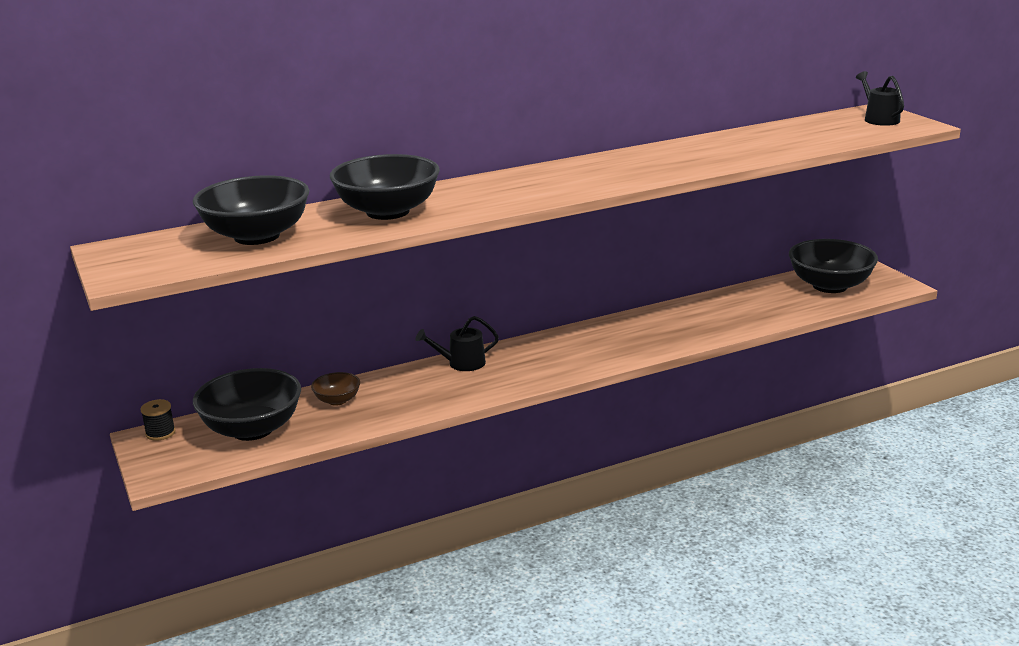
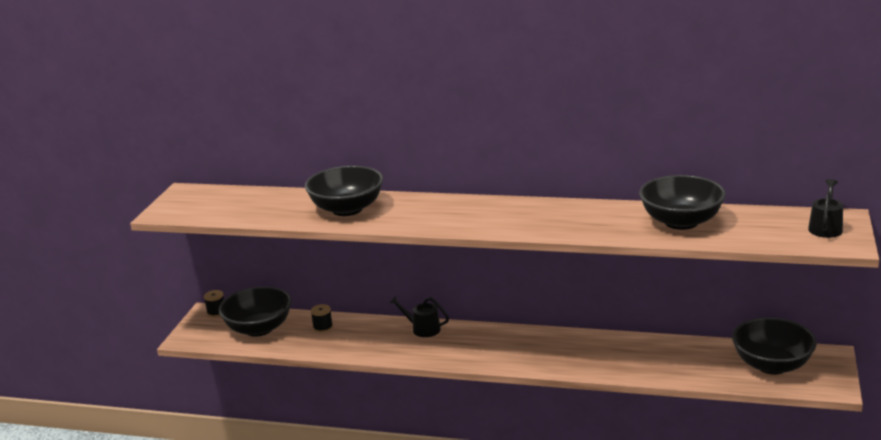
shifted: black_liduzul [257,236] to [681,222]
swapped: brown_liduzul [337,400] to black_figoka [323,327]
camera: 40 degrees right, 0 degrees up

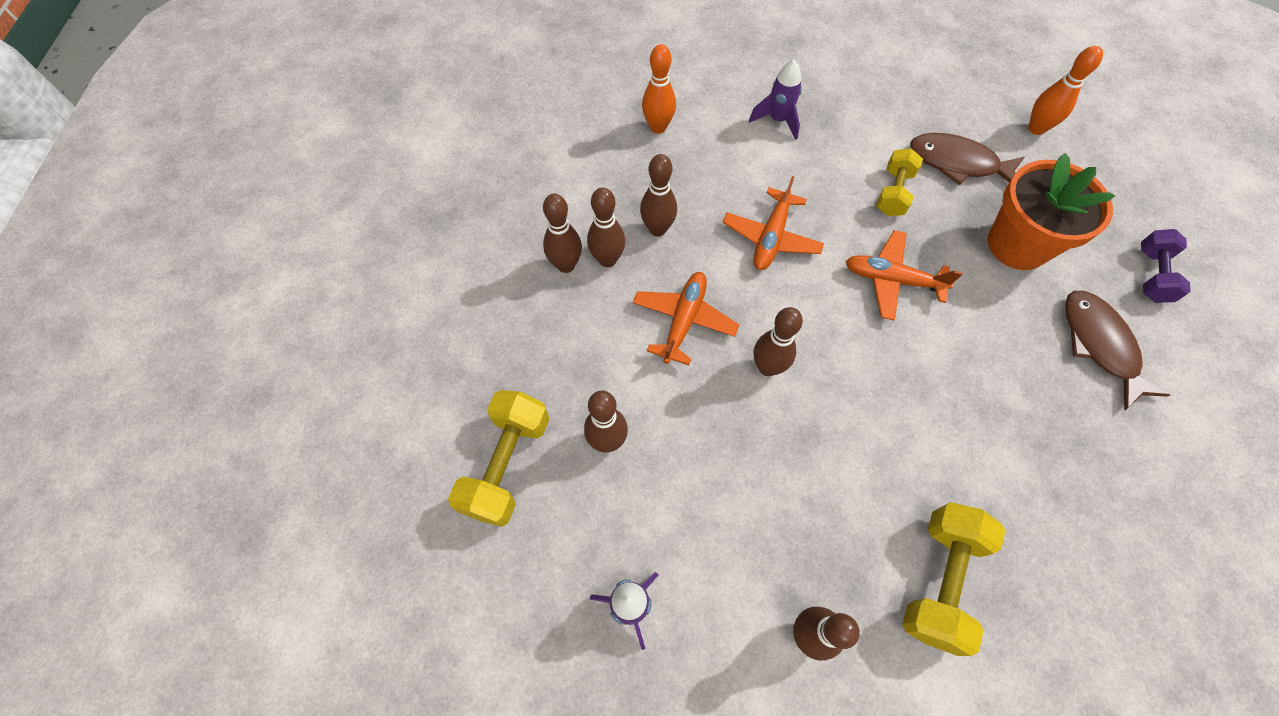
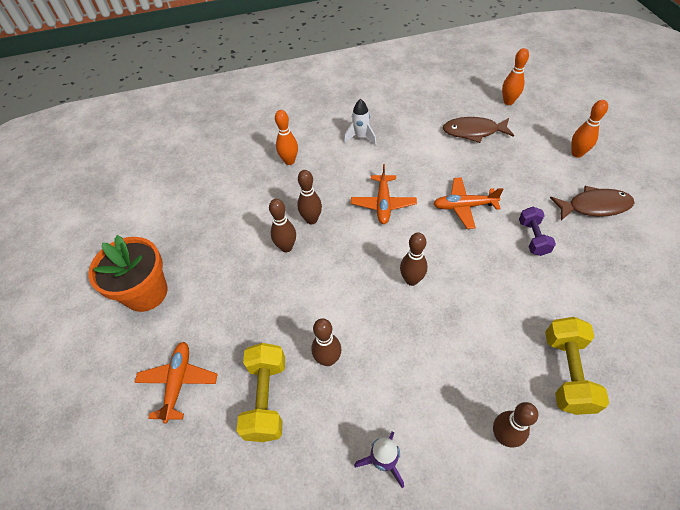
gone: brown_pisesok [566,265]; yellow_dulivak [893,193]
new: orange_pisesok [577,153]
shifted: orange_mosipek [684,320] to [178,382]; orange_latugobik [1017,245] to [146,293]; purple_dulivak [1151,275] to [533,238]
repainted: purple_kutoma [778,120] to white_kutoma [360,137]
rotated: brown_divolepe [1099,345] = [594,206] 120 degrees clockwise
camera: 15 degrees left, 10 degrees down

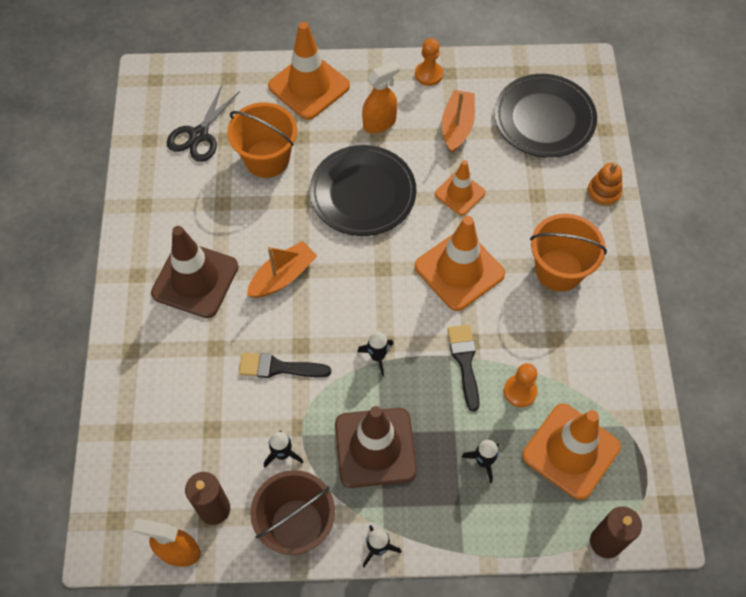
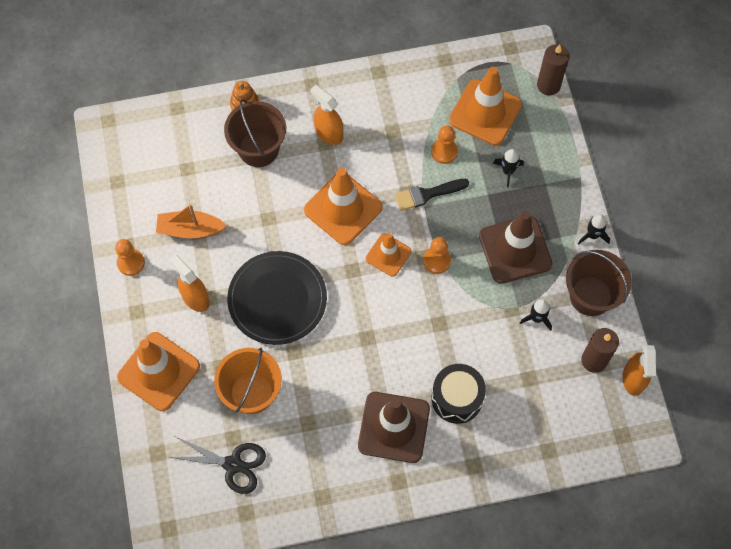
gone: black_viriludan [278,367]; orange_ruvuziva [283,276]; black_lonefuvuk [544,119]
new: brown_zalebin [258,149]; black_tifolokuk [457,398]
shifted: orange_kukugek [460,193] to [388,255]
swapped: black_kutoma [377,356] to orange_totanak [437,261]; orange_zalebin [559,270] to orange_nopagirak [328,133]
camera: 100 degrees left, 5 degrees up

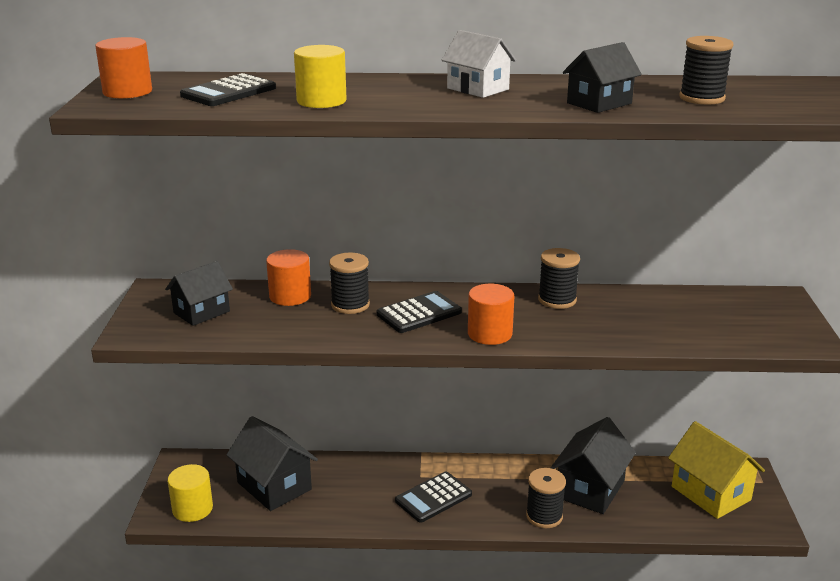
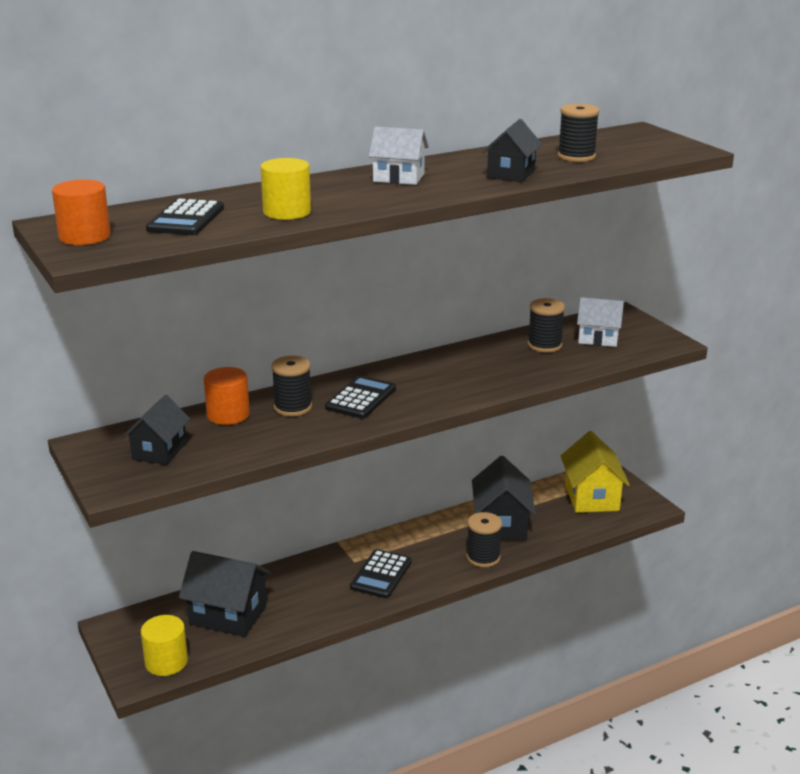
gone: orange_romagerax [489,334]
new: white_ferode [598,338]
shifted: black_figoka [557,300] to [544,345]
rotated: yellow_ferode [710,493] = [591,497] 60 degrees clockwise
camera: 30 degrees left, 0 degrees up

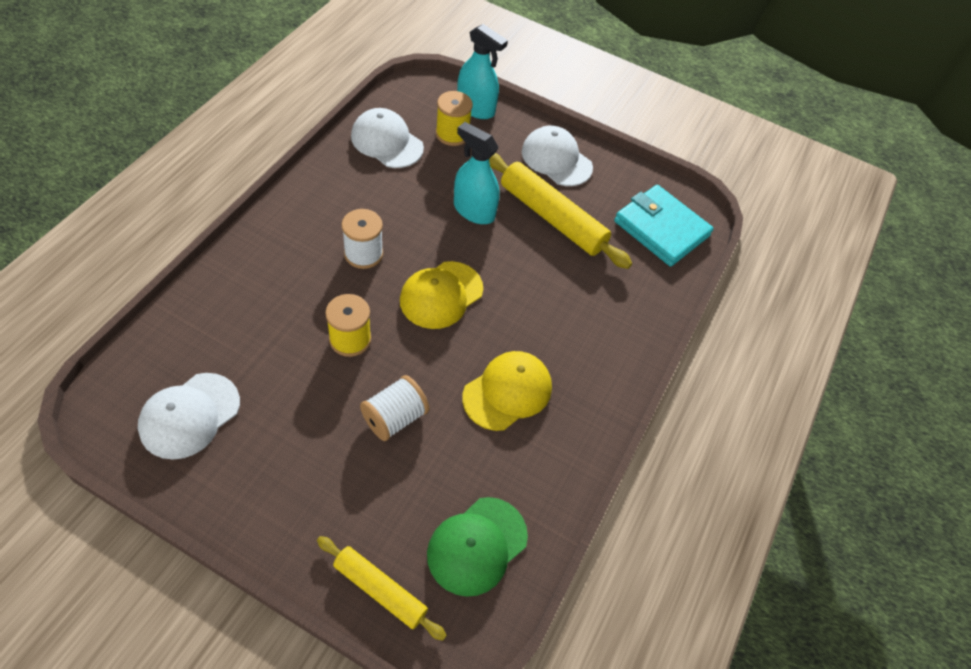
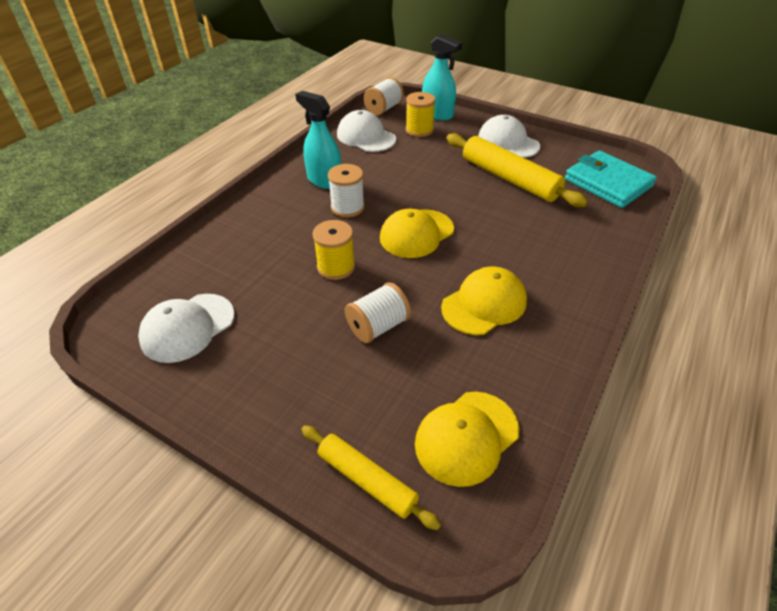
new: white_figoka [383,109]
shifted: turquoise_nopagirak [474,211] to [324,180]
repainted: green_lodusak [477,546] to yellow_lodusak [466,437]
camera: 10 degrees right, 10 degrees down

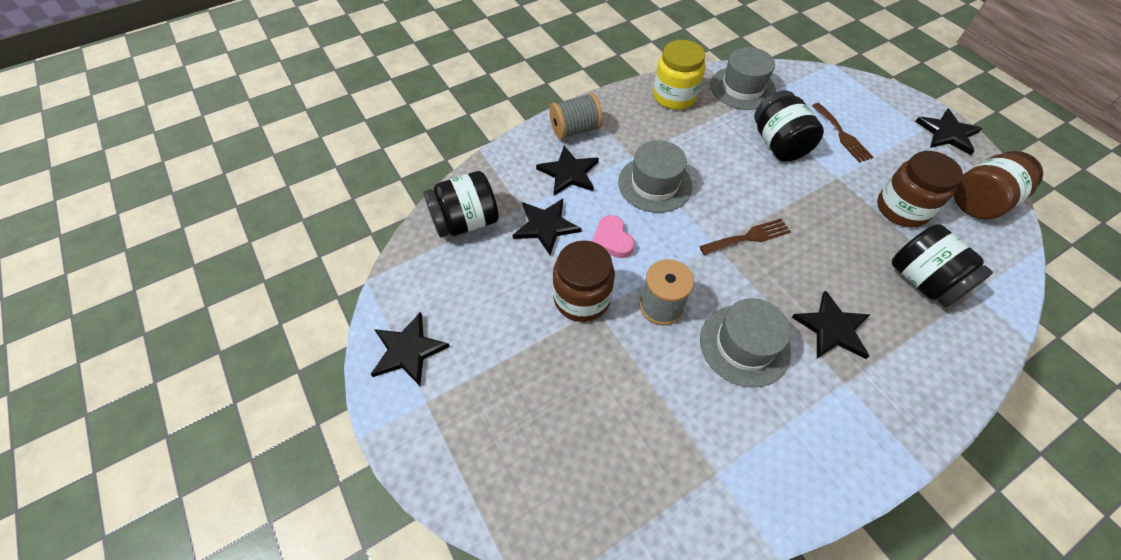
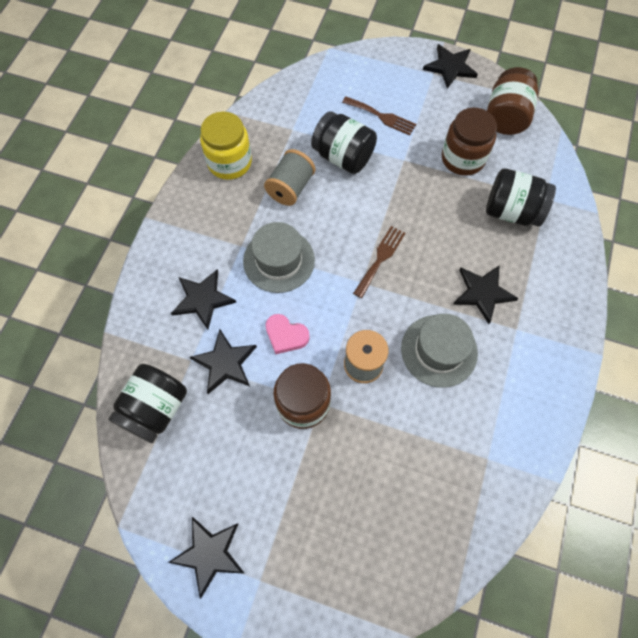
gone: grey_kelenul [742,88]
shifted: grey_figoka [575,130] to [290,188]
camera: 40 degrees left, 10 degrees up

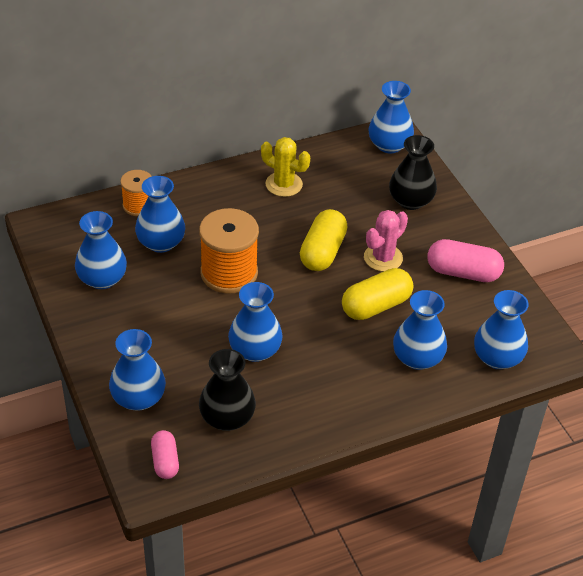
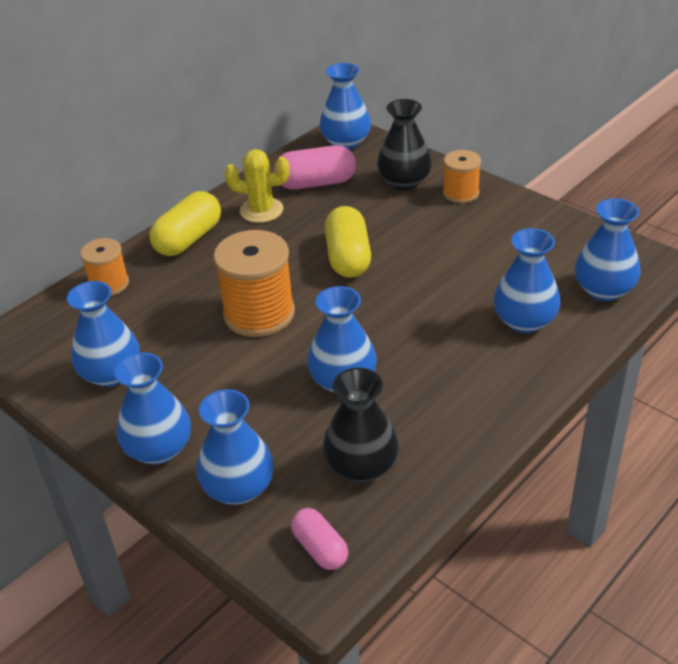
gone: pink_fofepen [383,258]
new: orange_figoka [461,193]
shifted: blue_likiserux [161,243] to [159,449]; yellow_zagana [376,306] to [189,239]; pink_zagana [463,273] to [316,183]
camera: 20 degrees left, 5 degrees down

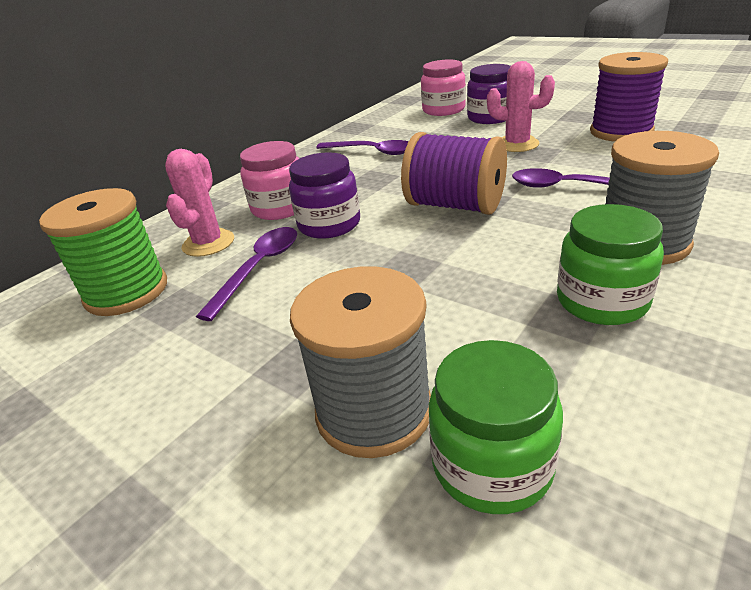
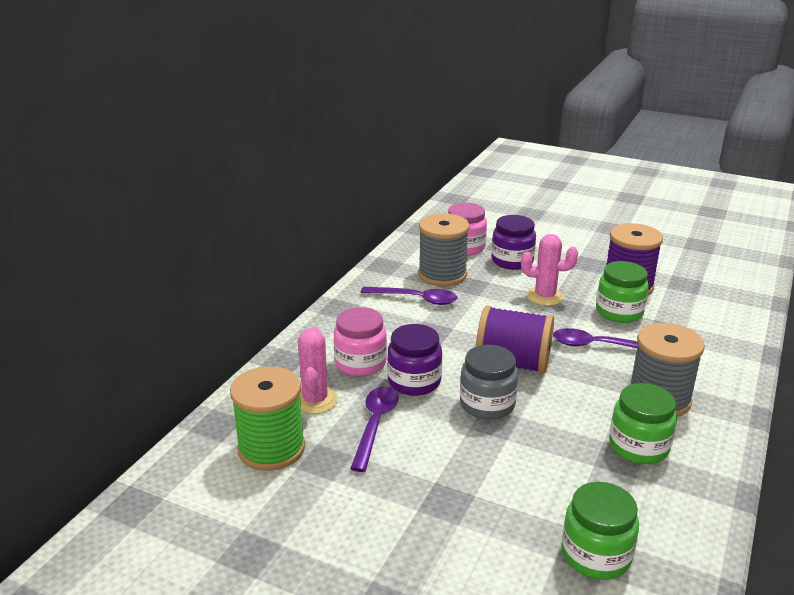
new: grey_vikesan [487,404]; green_vikesan [619,312]
shifted: grey_figoka [374,411] to [442,274]
camera: 15 degrees left, 5 degrees down

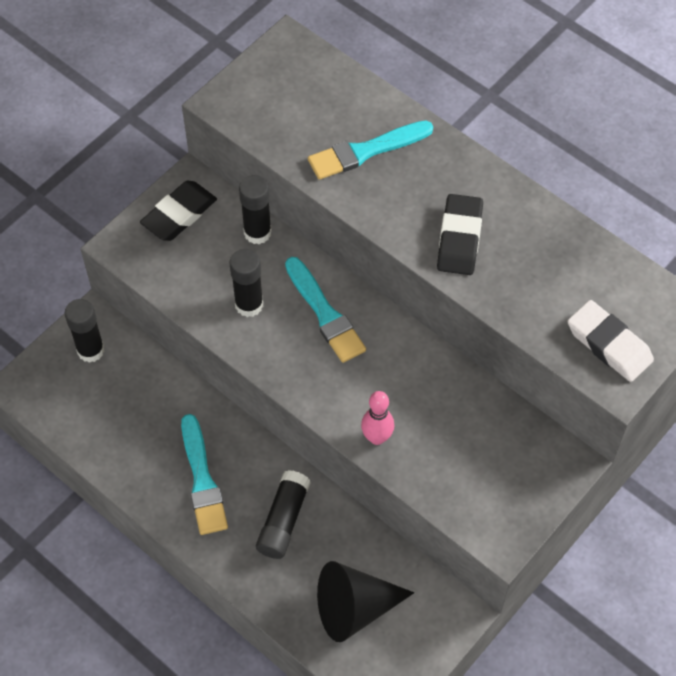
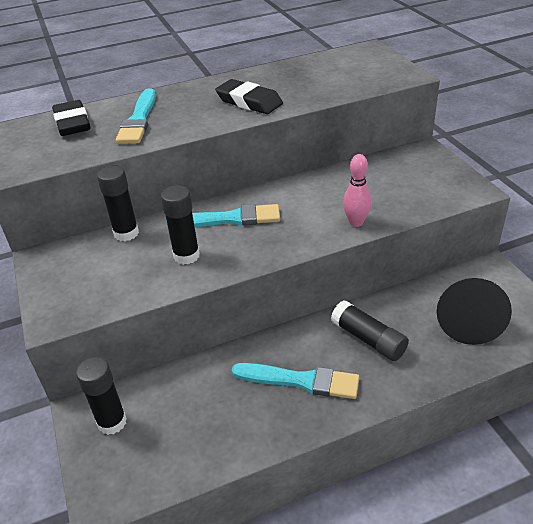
gone: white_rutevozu [609,344]
shifted: black_rutevozu [179,214] to [72,123]
camera: 60 degrees left, 20 degrees down

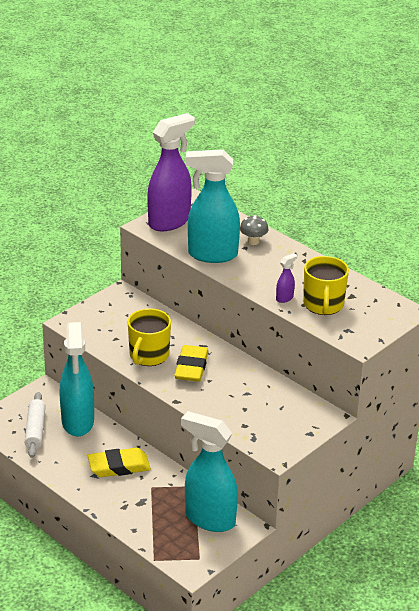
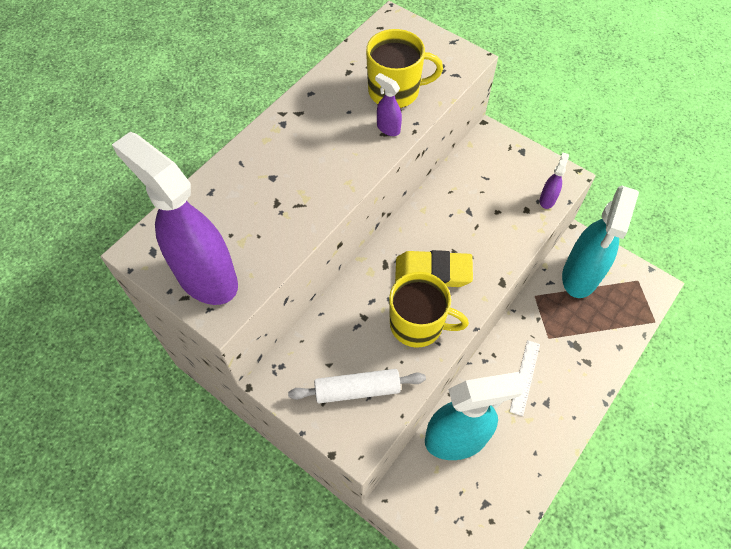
gone: turquoise_nopagirak [212,255]; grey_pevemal [253,241]
new: purple_nopagirak [547,199]
shifted: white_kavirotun [35,430] to [357,390]
swapped: yellow_rutevozu [119,466] to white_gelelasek [525,377]
camera: 95 degrees left, 25 degrees up

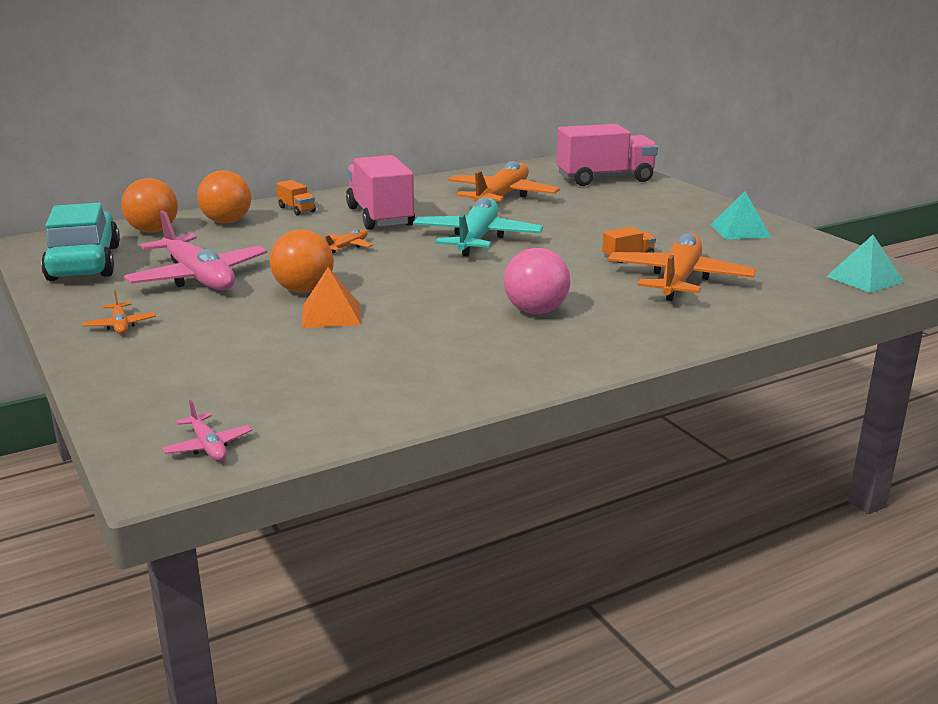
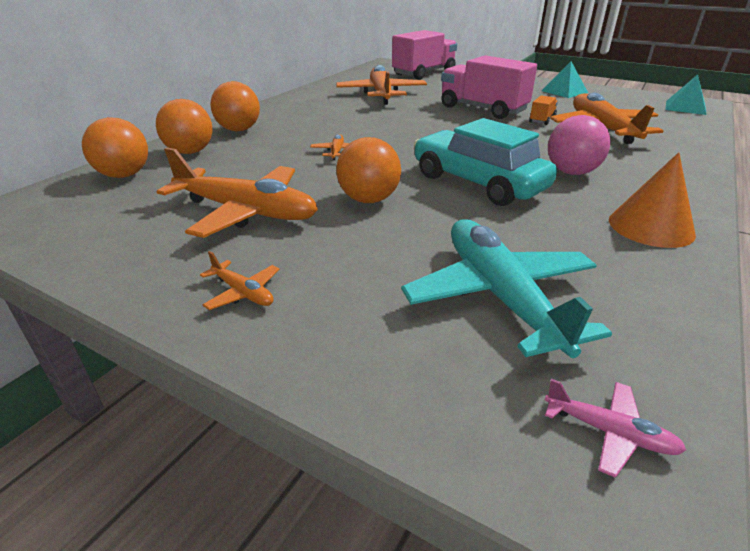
gone: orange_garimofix [331,315]
new: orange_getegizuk [651,226]
shifted: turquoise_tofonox [84,263] to [478,183]; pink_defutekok [380,217] to [482,109]; turquoise_mosipek [477,239] to [500,296]
swapped: orange_defutekok [296,209] to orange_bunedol [239,130]
repainted: pink_mosipek [198,277] to orange_mosipek [246,212]
camera: 30 degrees left, 10 degrees up

